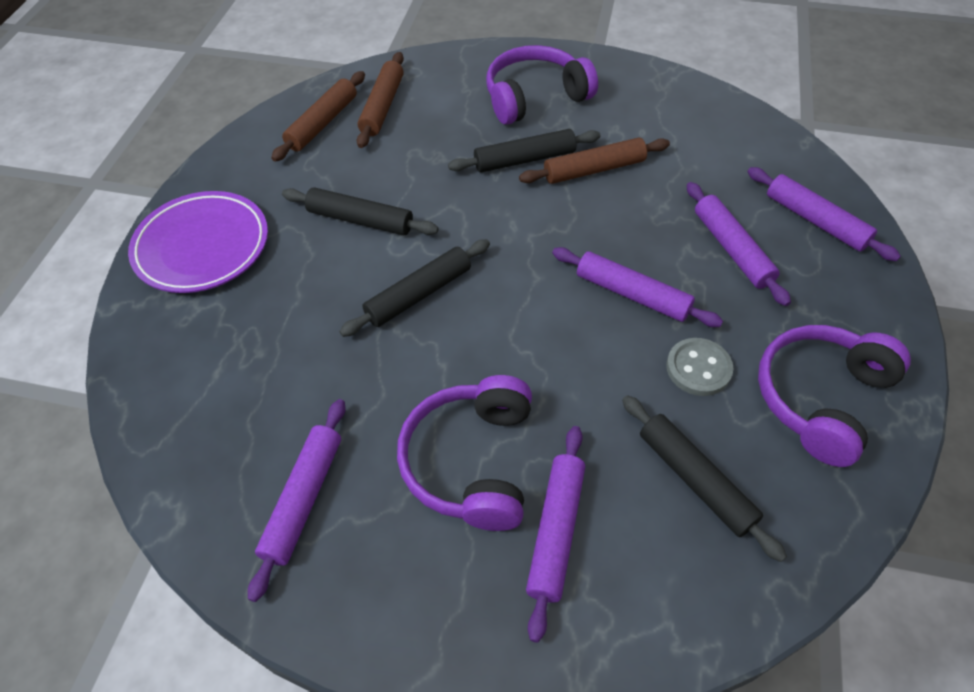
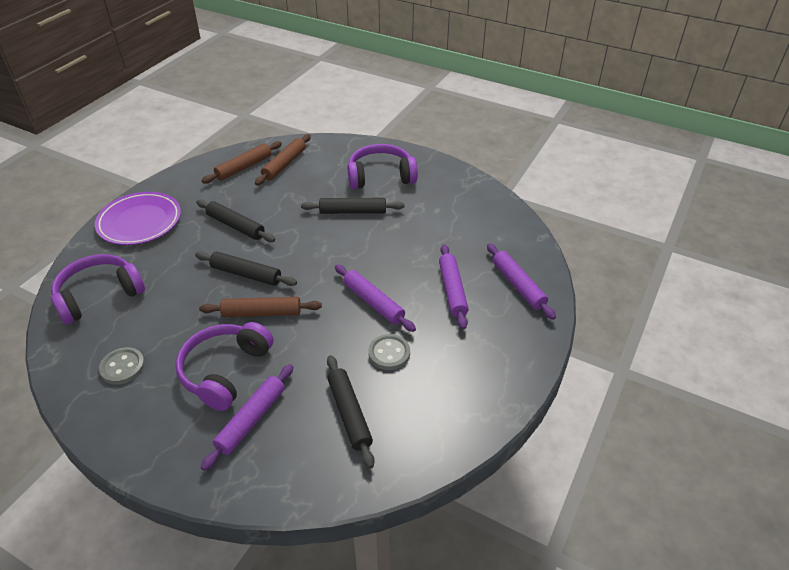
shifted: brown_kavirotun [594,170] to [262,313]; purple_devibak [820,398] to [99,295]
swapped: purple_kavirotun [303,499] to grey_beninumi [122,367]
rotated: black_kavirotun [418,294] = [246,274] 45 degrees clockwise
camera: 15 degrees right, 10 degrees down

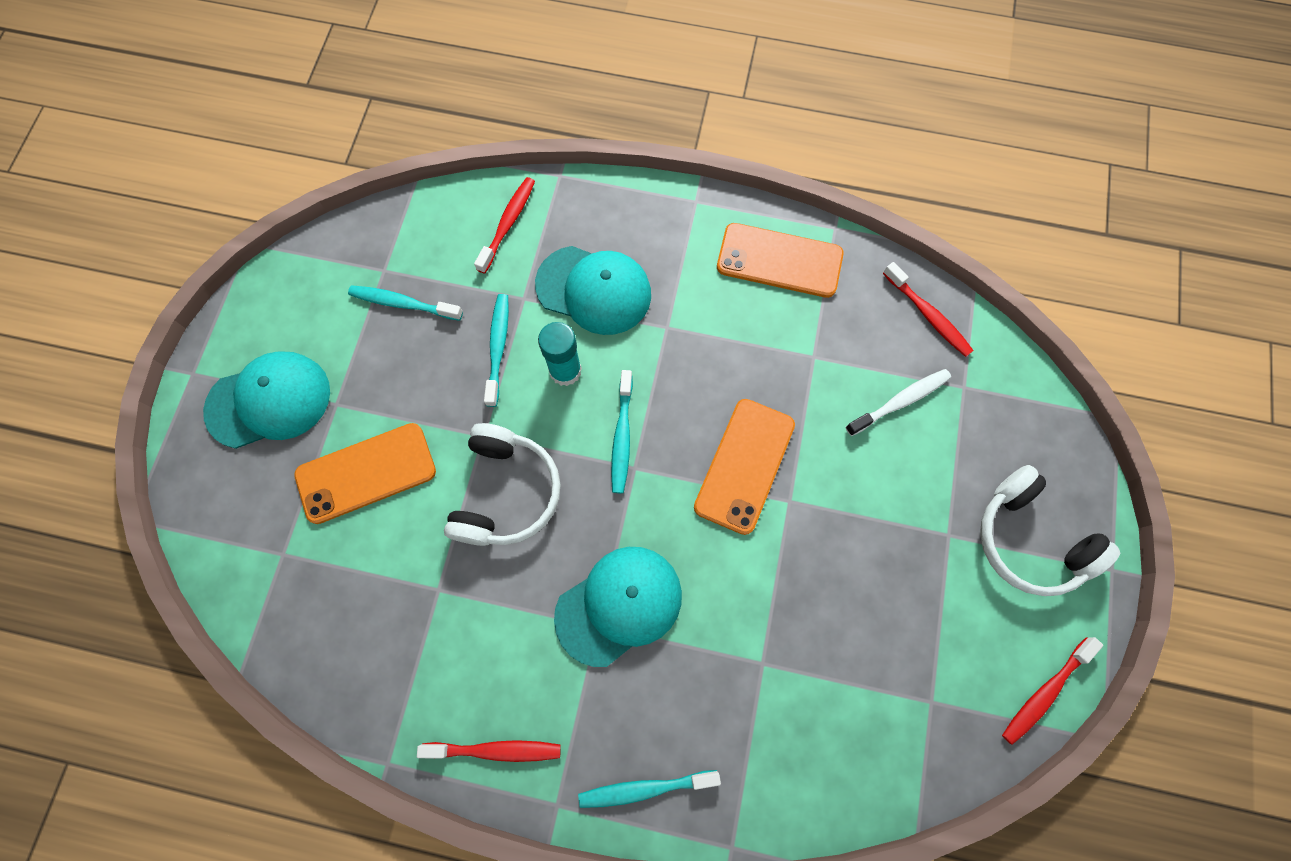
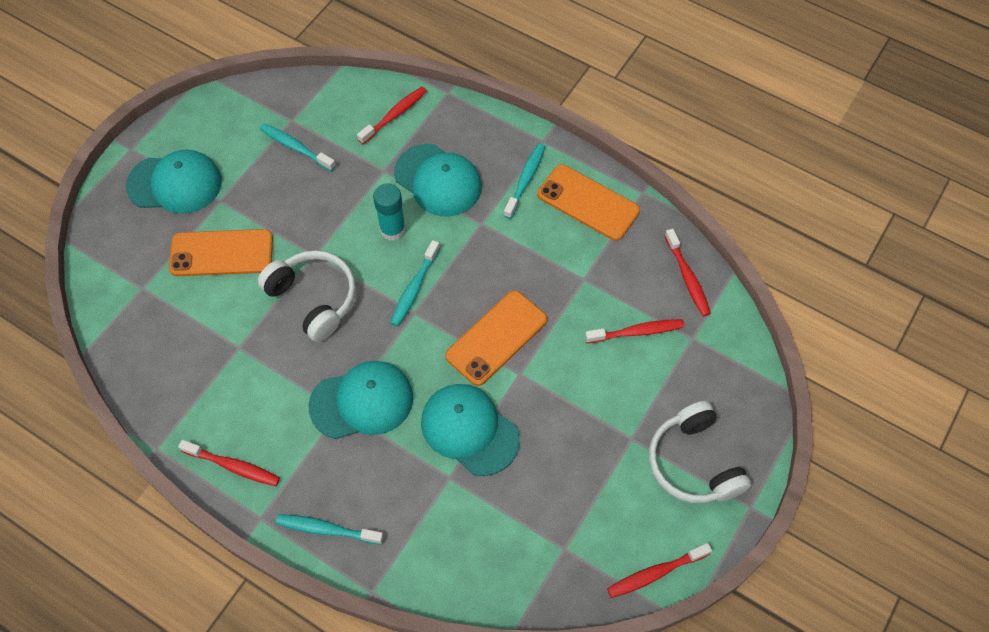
new: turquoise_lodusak [469,430]
shifted: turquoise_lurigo [498,347] to [525,180]
repainted: white_lurigo [900,401] to red_lurigo [637,332]
rotated: white_devibak [506,493] = [314,299] 75 degrees counterclockwise
camera: 20 degrees right, 10 degrees down

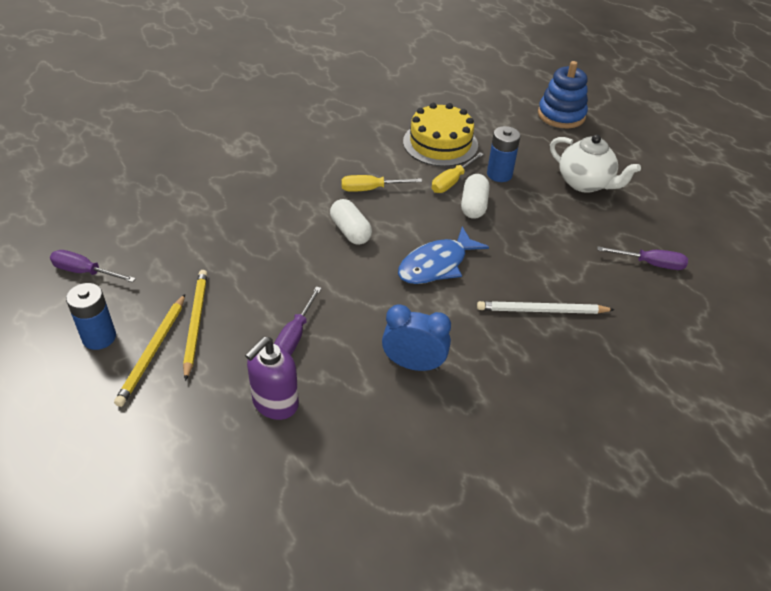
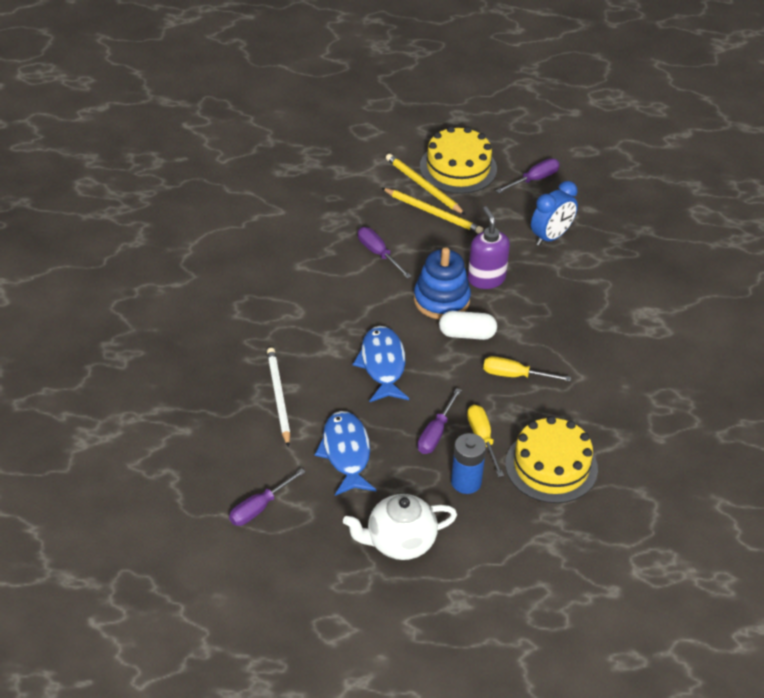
new: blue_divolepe [346,453]
shifted: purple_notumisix [275,403] to [486,278]; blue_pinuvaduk [413,364] to [551,237]; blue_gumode [561,115] to [441,300]
swapped: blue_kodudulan [99,337] to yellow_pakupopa [458,168]; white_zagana [473,205] to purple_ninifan [436,433]
rotated: yellow_ninifan [371,189] = [515,375] 105 degrees counterclockwise; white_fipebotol [542,310] = [278,397] 45 degrees counterclockwise
camera: 125 degrees right, 0 degrees up

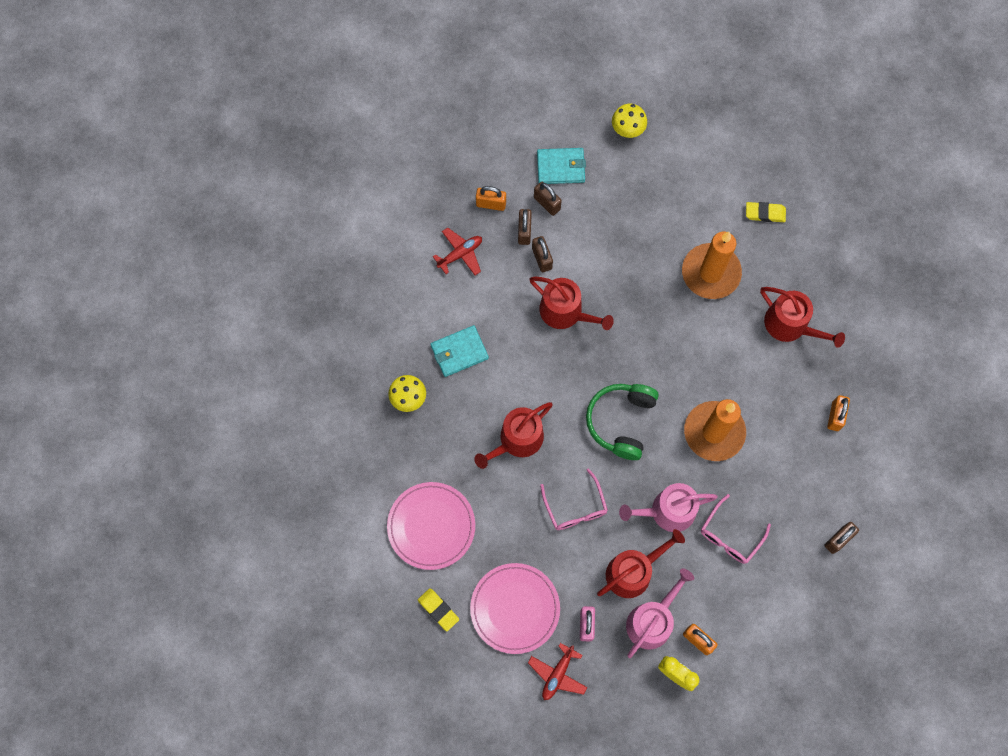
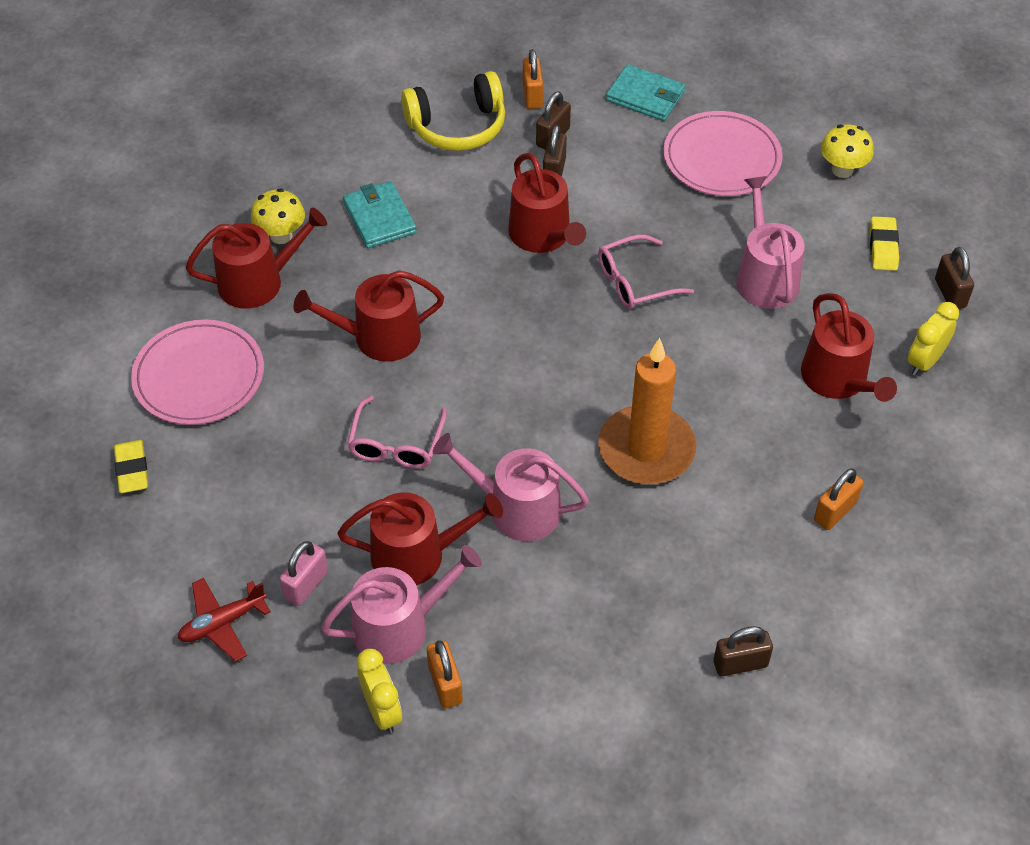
gone: green_devibak [621,422]
new: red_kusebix [258,281]; yellow_pinuvaduk [925,361]
shifted: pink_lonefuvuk [515,608] to [721,158]; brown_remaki [547,203] to [950,293]; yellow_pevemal [627,130] to [842,170]; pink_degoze [730,535] to [635,282]
swapped: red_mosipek [460,254] to yellow_devibak [457,126]; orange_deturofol [710,273] to pink_kusebix [765,277]
rotated: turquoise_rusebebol [459,352] = [379,217] 60 degrees clockwise; orange_remaki [491,204] = [532,96] 45 degrees clockwise; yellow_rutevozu [765,213] = [883,247] 60 degrees clockwise
camera: 30 degrees right, 20 degrees down

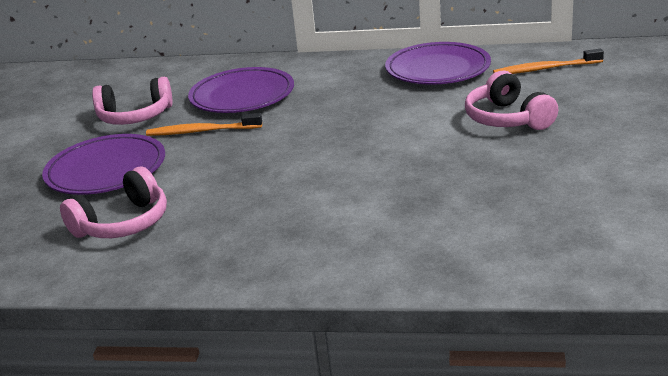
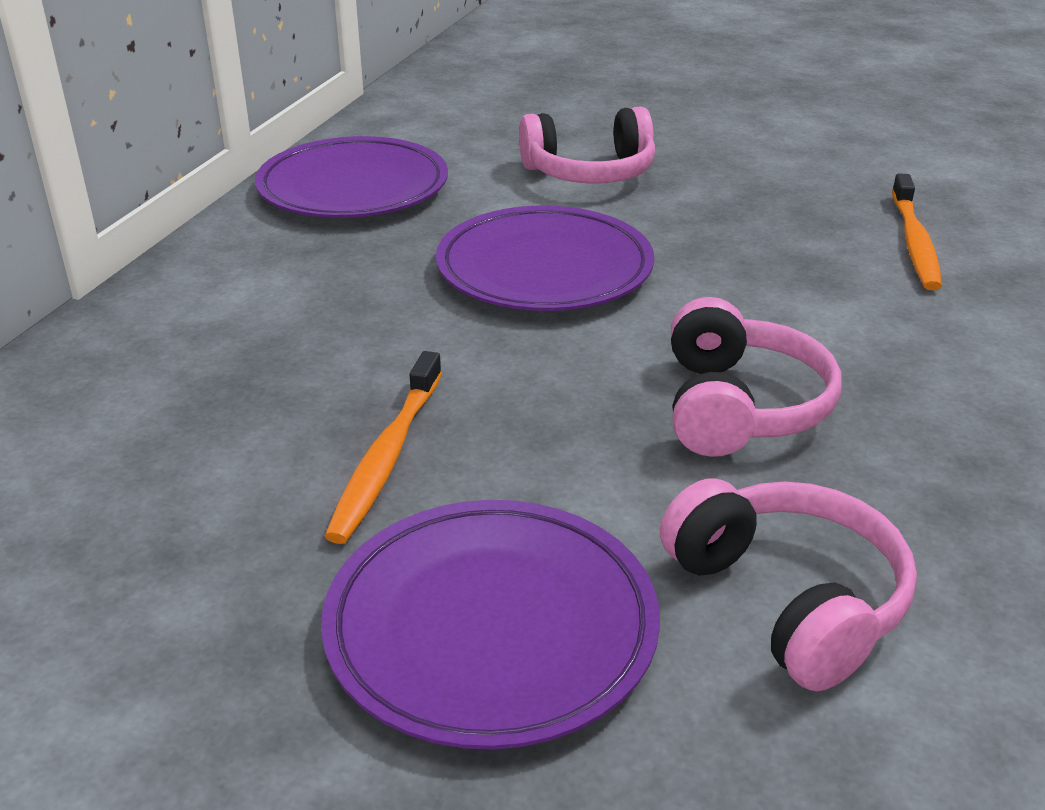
shifted: pink_devibak [135,116] to [739,407]; purple_lonefuvuk [242,96] to [544,268]; orange_lurigo [545,69] to [914,242]
camera: 80 degrees left, 5 degrees up

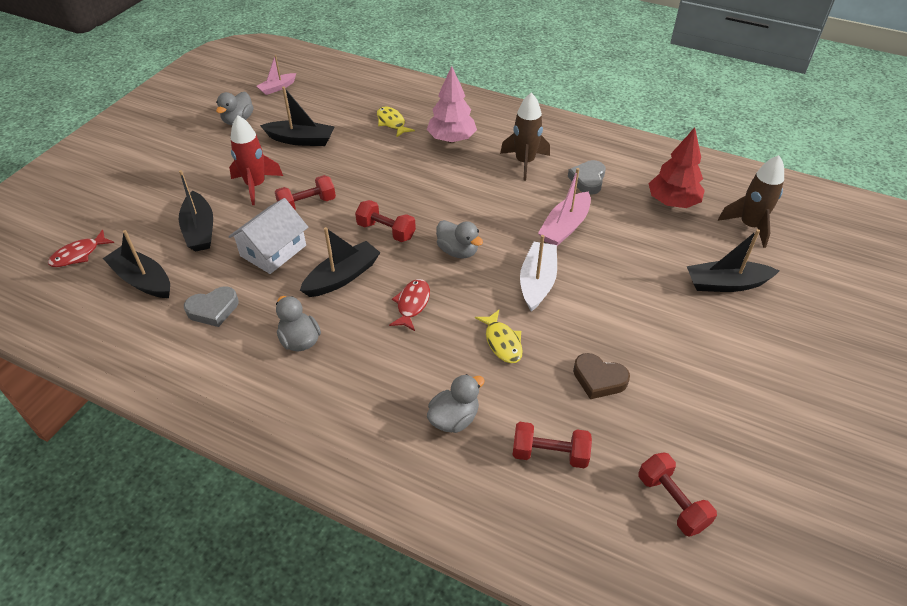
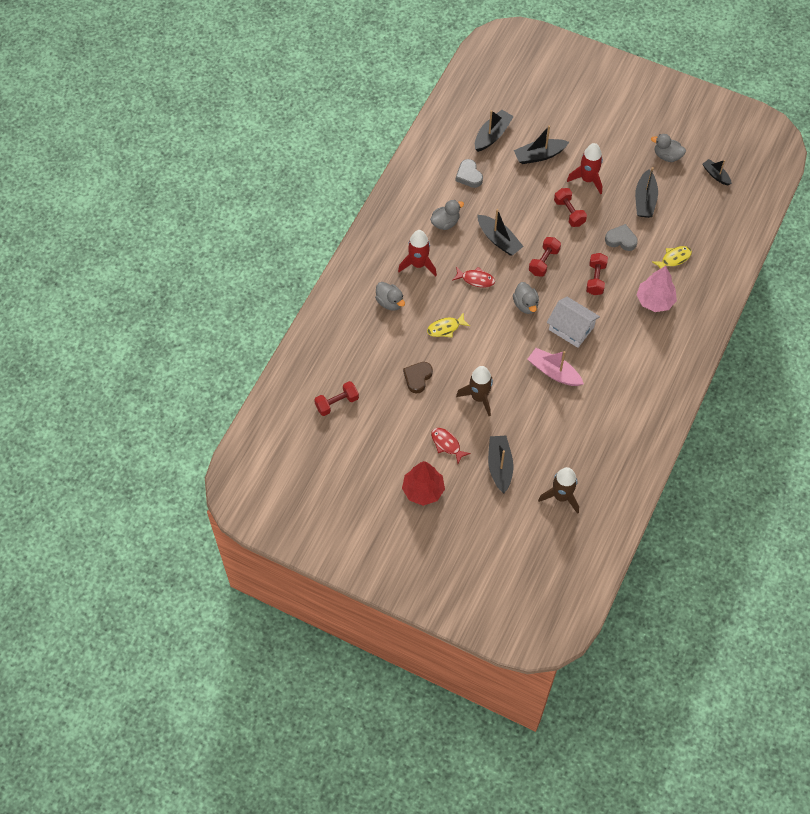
gone: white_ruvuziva [537,282]
new: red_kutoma [418,264]
shifted: red_divolepe [78,255] to [447,444]; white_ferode [273,250] to [571,328]; brown_kutoma [524,162] to [479,397]; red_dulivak [549,454] to [595,279]; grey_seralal [588,180] to [621,240]; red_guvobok [672,202] to [423,490]
repainted: pink_ruvuziva [277,88] to black_ruvuziva [716,175]
rotated: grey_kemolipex [458,251] = [525,305] 60 degrees counterclockwise
camera: 90 degrees right, 15 degrees up

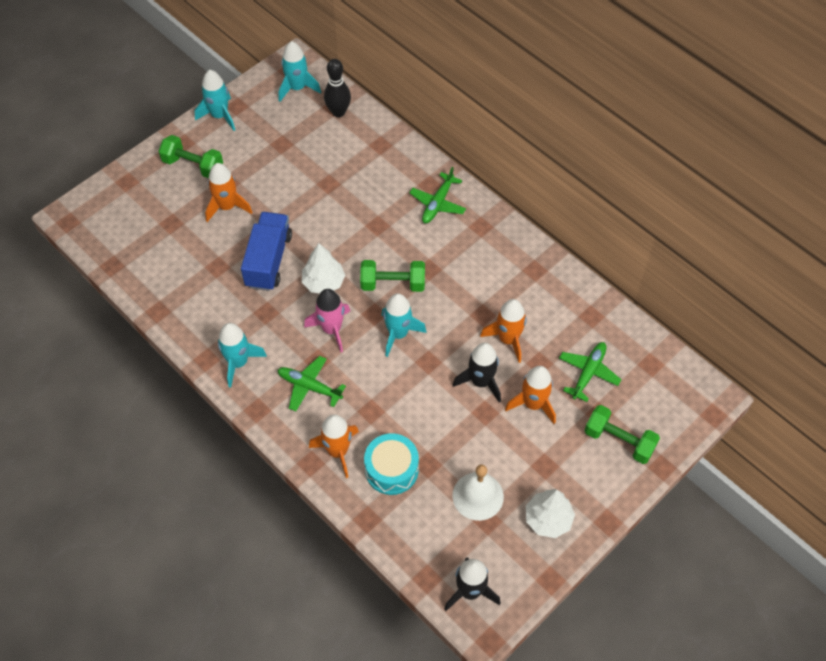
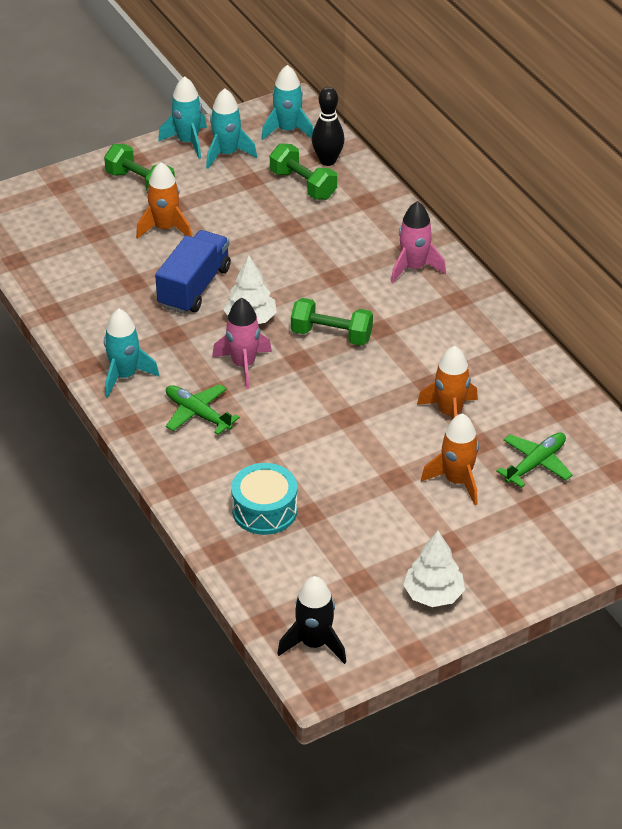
gone: orange_kutoma [338,451]; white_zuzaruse [478,496]; black_kutoma [481,382]
shifted: turquoise_kutoma [398,334] to [227,154]; green_dulivak [619,441] to [303,185]
swapped: green_mosipek [438,203] to pink_kutoma [414,268]
camera: 15 degrees right, 15 degrees down

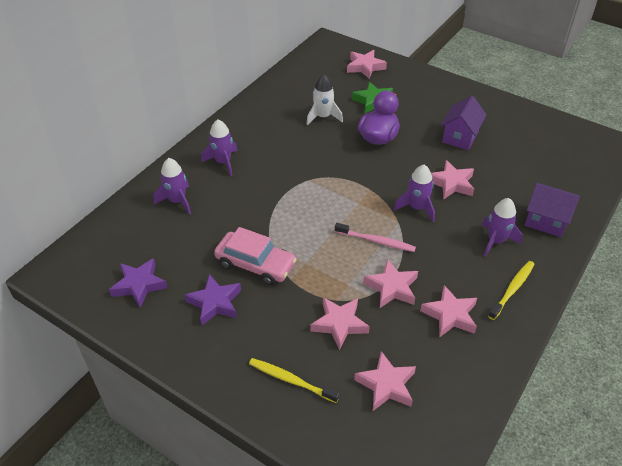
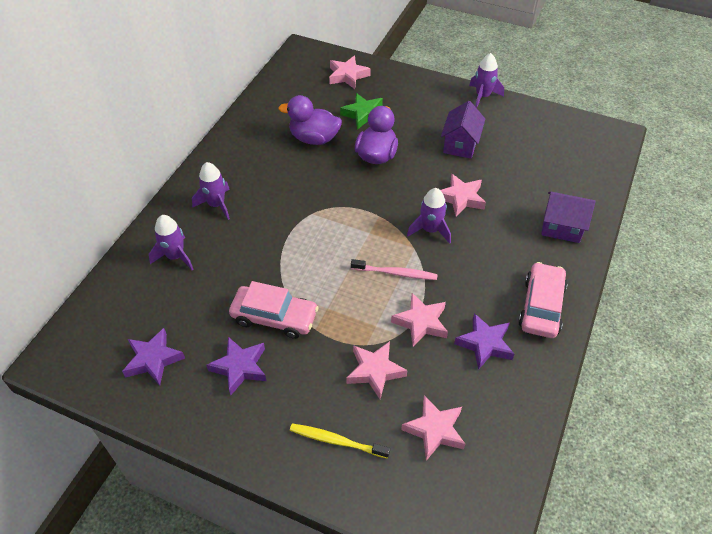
shifted: purple_kutoma [496,241] to [482,96]
swapped: white_kutoma [323,117] to purple_kemolipex [314,138]; yellow_lurigo [512,289] to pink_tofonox [541,306]
repainted: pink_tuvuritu [450,315] to purple_tuvuritu [484,344]
camera: 10 degrees left, 5 degrees up

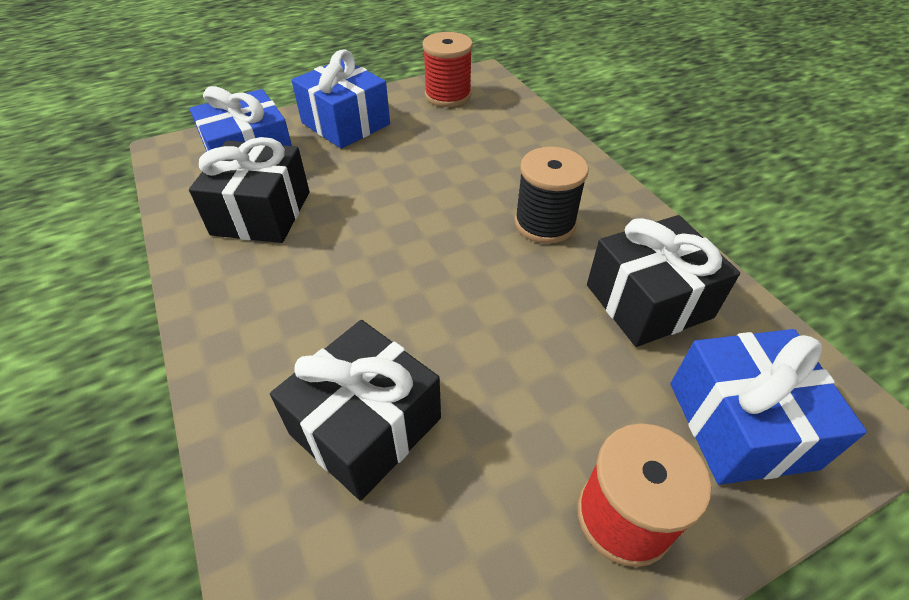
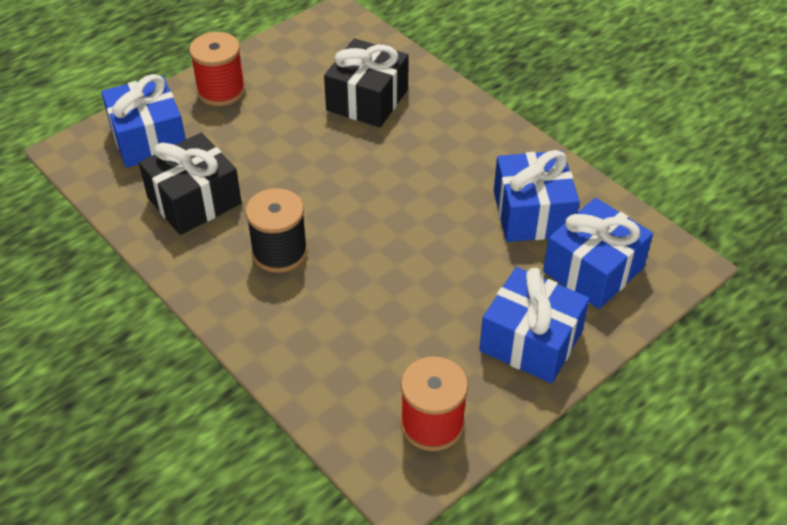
repainted: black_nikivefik [261,213] to blue_nikivefik [532,213]
camera: 165 degrees right, 0 degrees up

